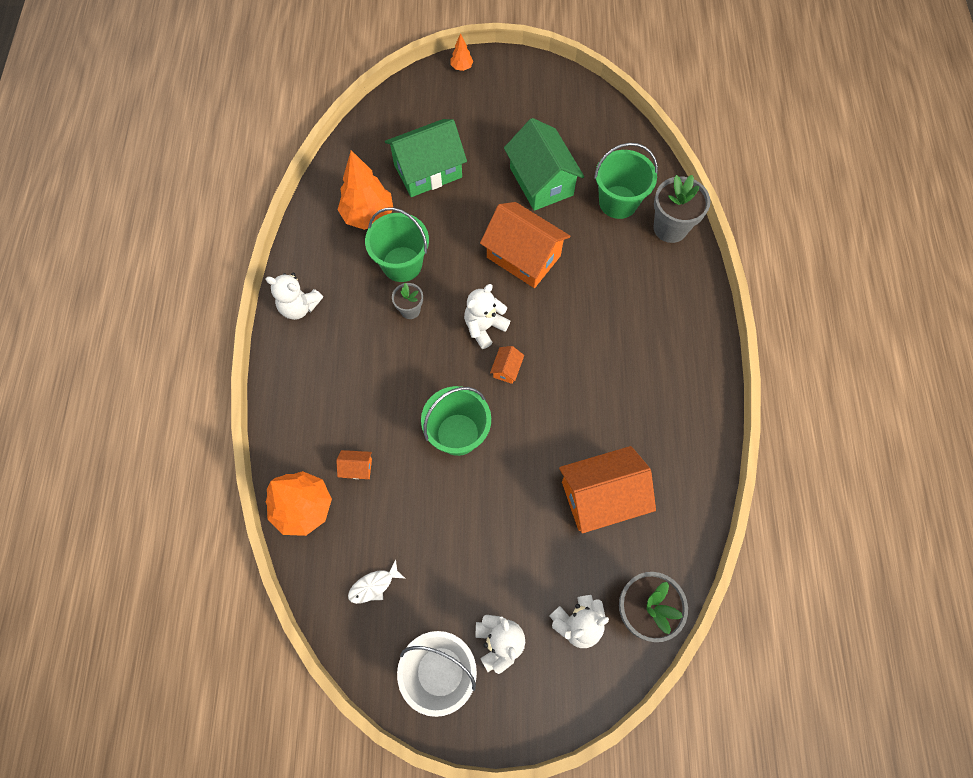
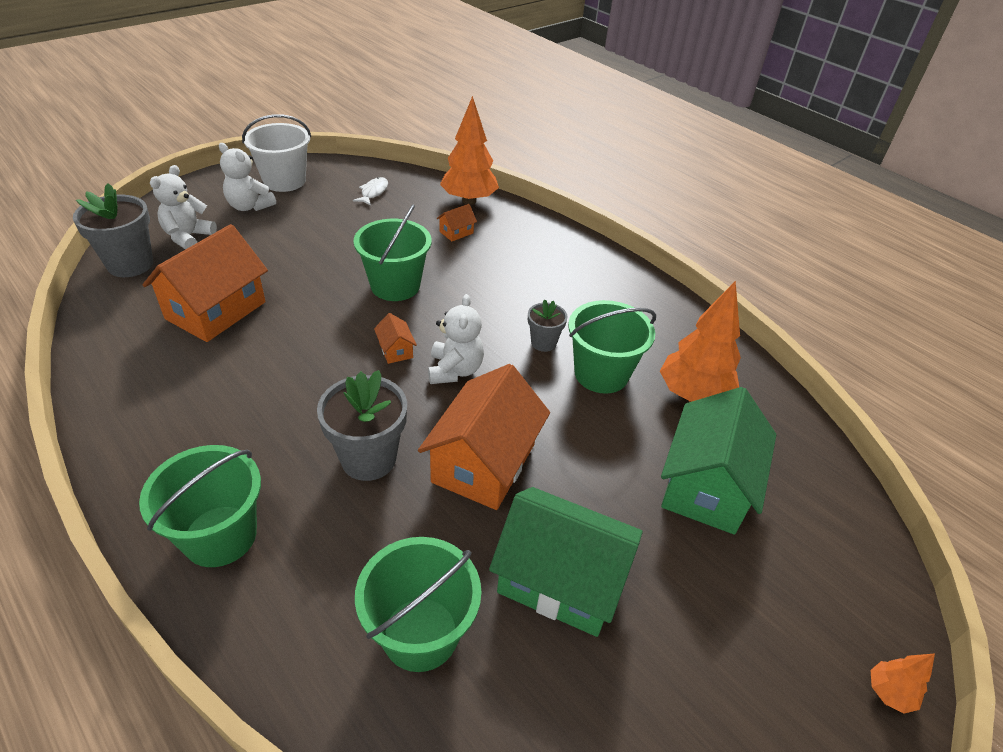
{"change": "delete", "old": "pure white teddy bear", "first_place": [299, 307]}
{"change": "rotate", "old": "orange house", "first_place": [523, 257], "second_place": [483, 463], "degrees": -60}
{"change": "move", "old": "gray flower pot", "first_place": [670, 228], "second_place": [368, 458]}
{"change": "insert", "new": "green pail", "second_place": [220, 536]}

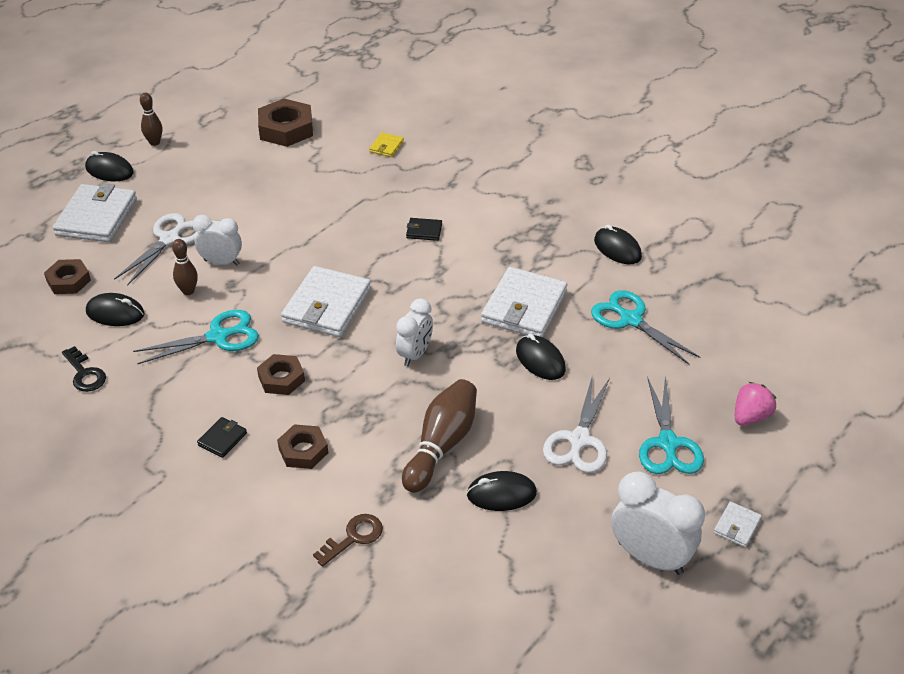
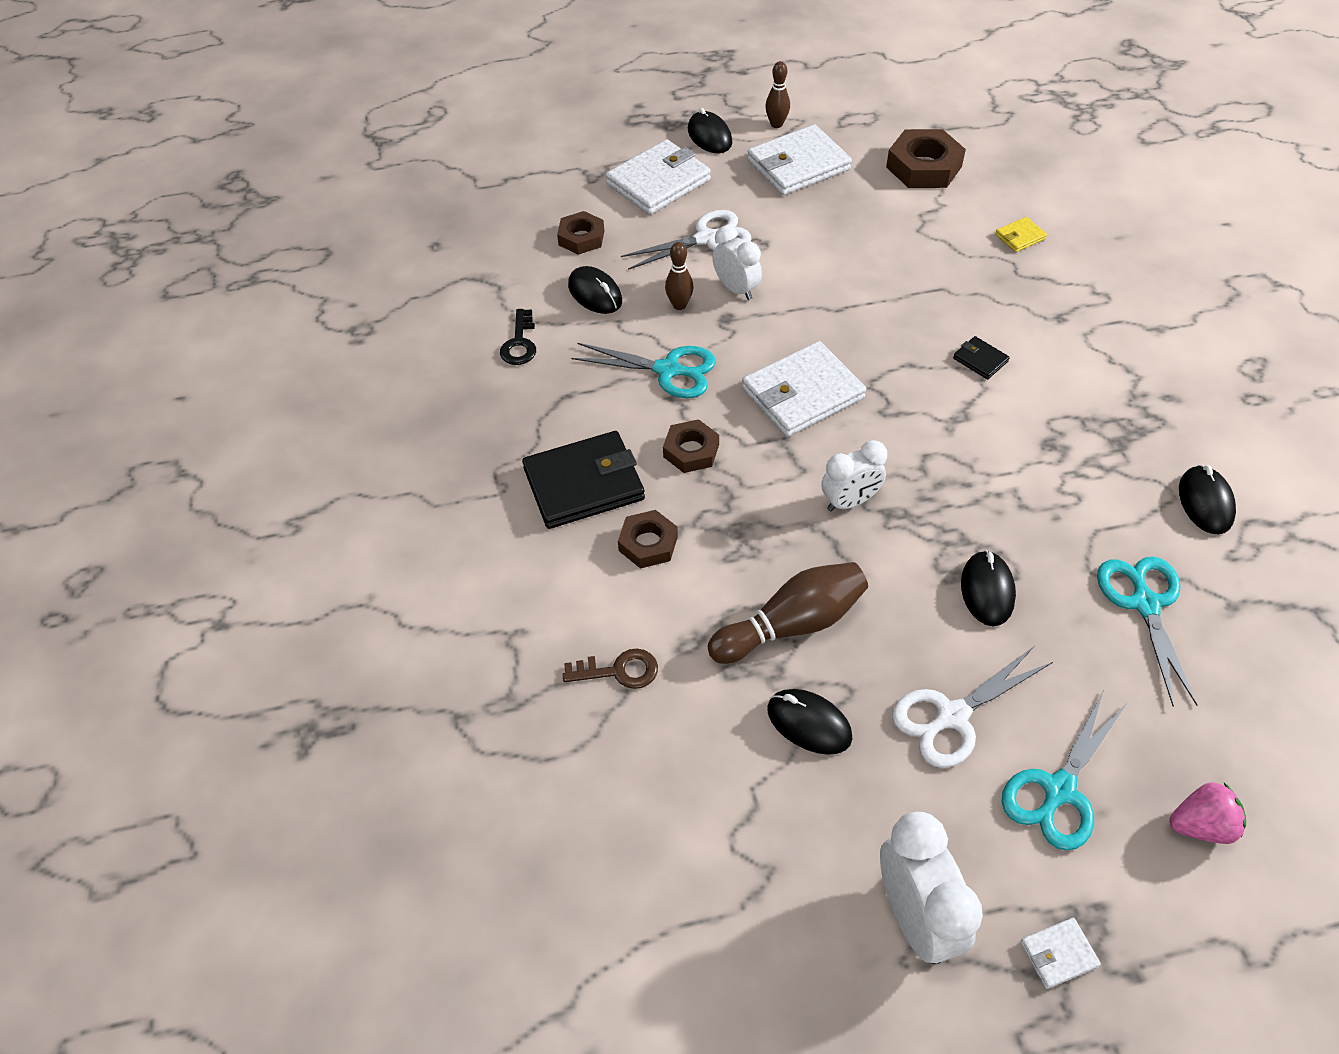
{"change": "resize", "old": "ebony billfold", "first_place": [222, 439], "second_place": [584, 484], "factor": 2.21}
{"change": "move", "old": "pure white billfold", "first_place": [524, 307], "second_place": [798, 165]}

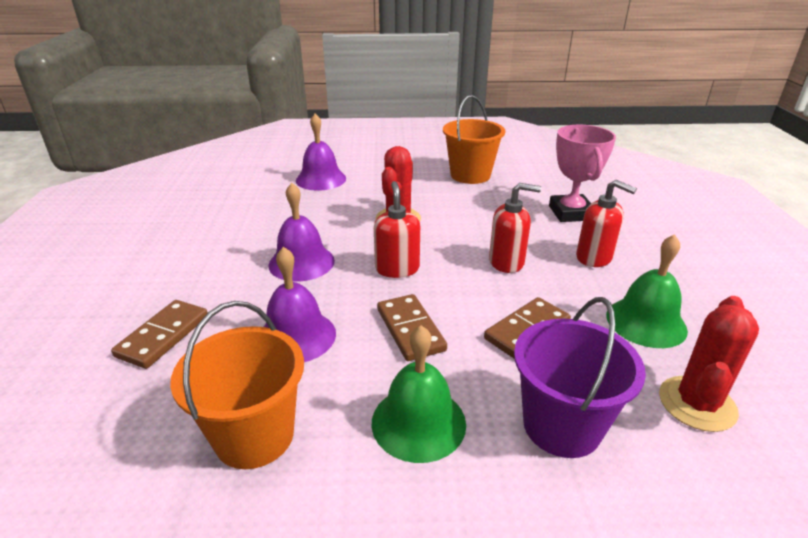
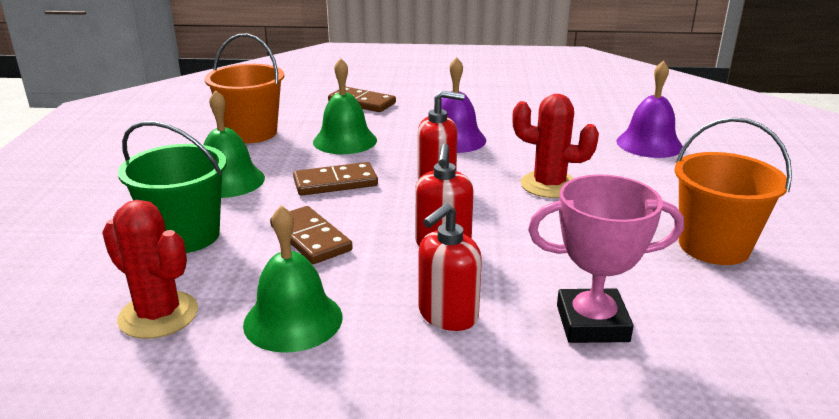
{"change": "recolor", "old": "violet bell", "new": "green bell", "first_place": [296, 336], "second_place": [345, 141]}
{"change": "recolor", "old": "violet pail", "new": "green pail", "first_place": [561, 426], "second_place": [185, 236]}

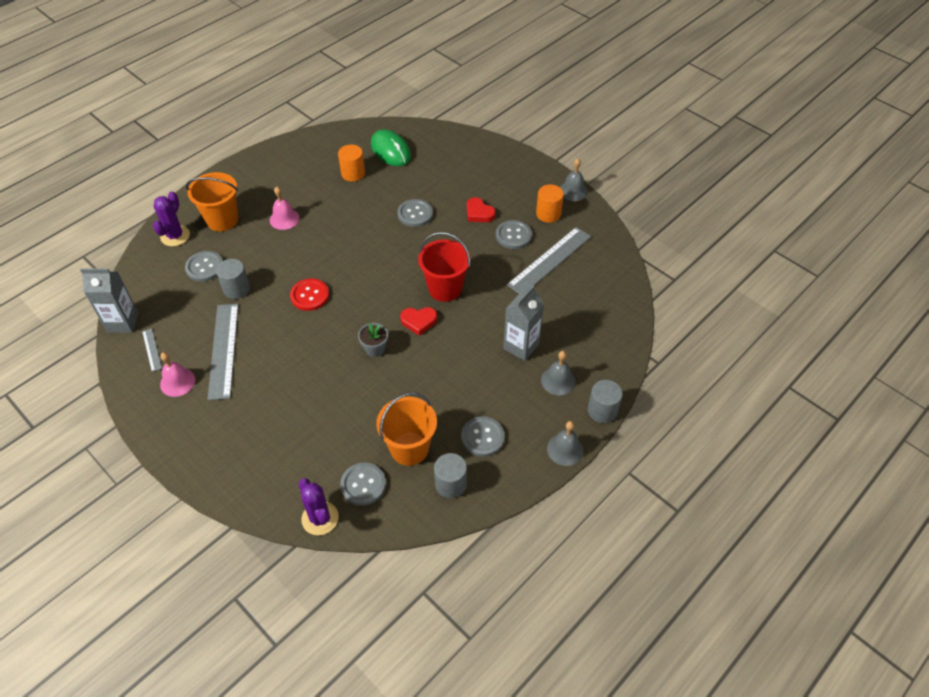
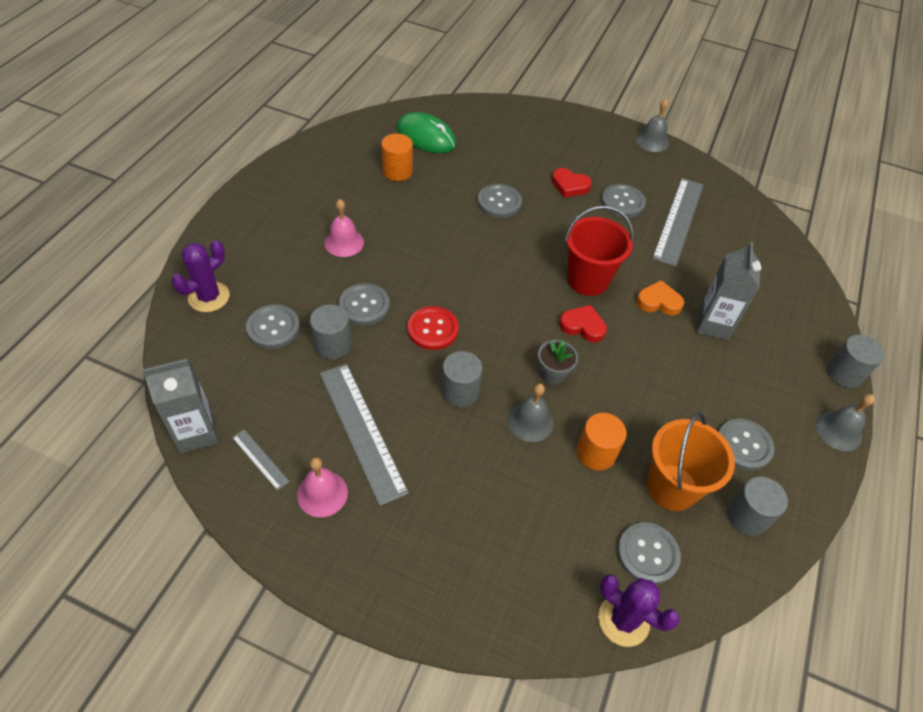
{"change": "rotate", "old": "violet cactus", "first_place": [175, 236], "second_place": [209, 297], "degrees": 45}
{"change": "delete", "old": "orange pail", "first_place": [222, 220]}
{"change": "rotate", "old": "crimson heart", "first_place": [419, 321], "second_place": [582, 326], "degrees": -135}
{"change": "move", "old": "orange solid cylinder", "first_place": [548, 214], "second_place": [596, 453]}
{"change": "move", "old": "gray bell", "first_place": [558, 380], "second_place": [530, 421]}
{"change": "insert", "new": "gray shirt button", "second_place": [364, 305]}
{"change": "insert", "new": "gray solid cylinder", "second_place": [460, 391]}
{"change": "insert", "new": "orange heart", "second_place": [658, 302]}

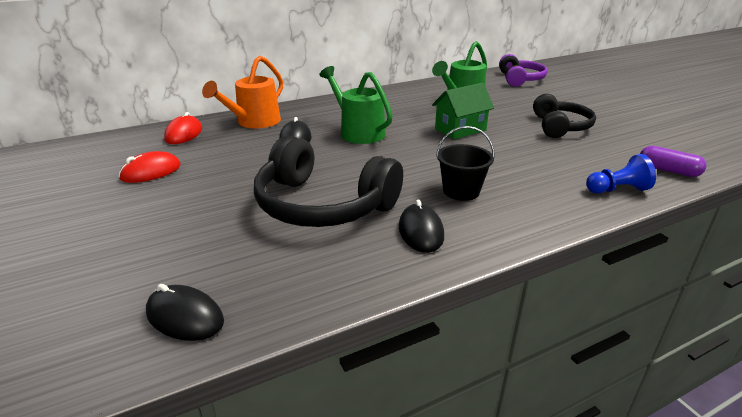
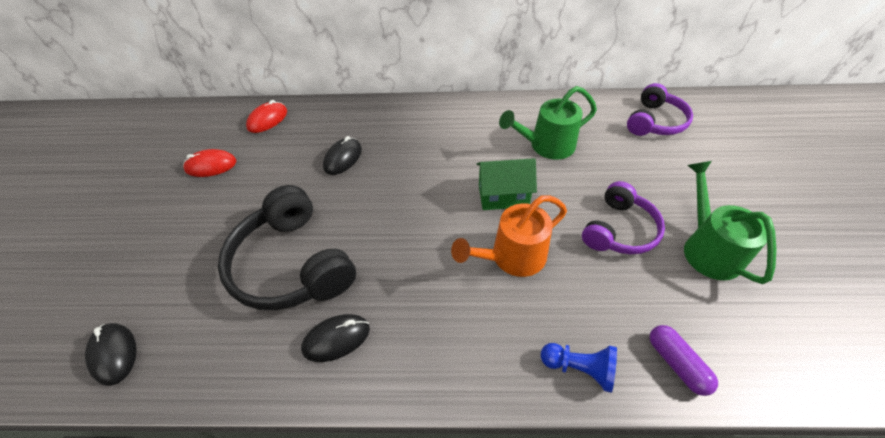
{"change": "move", "old": "orange sprinkling can", "first_place": [254, 122], "second_place": [512, 257]}
{"change": "move", "old": "green sprinkling can", "first_place": [358, 132], "second_place": [707, 248]}
{"change": "rotate", "old": "ebony computer mouse", "first_place": [421, 232], "second_place": [336, 339], "degrees": 45}
{"change": "delete", "old": "ebony pail", "first_place": [461, 191]}
{"change": "recolor", "old": "ebony headphones", "new": "violet headphones", "first_place": [560, 127], "second_place": [619, 230]}

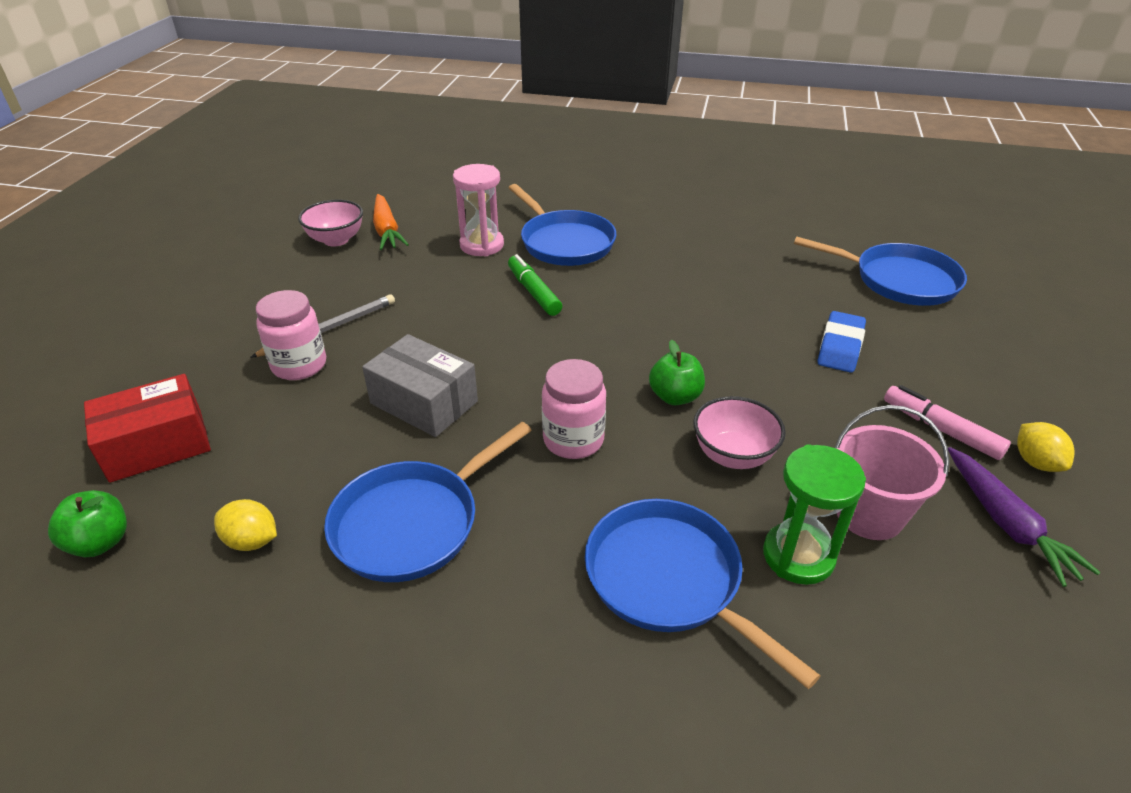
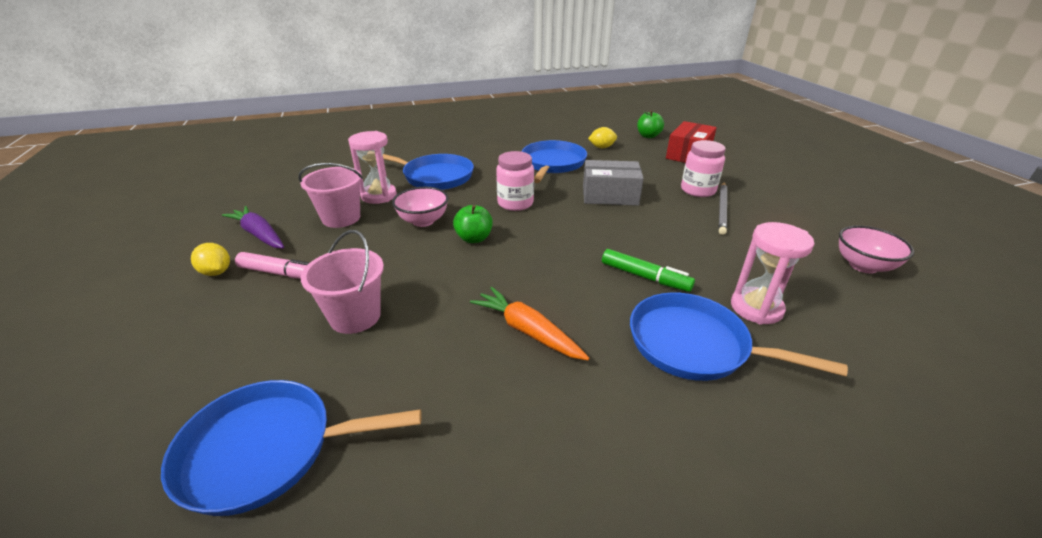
{"change": "move", "old": "orange root vegetable", "first_place": [387, 230], "second_place": [527, 331]}
{"change": "recolor", "old": "green hourglass", "new": "rosy hourglass", "first_place": [798, 556], "second_place": [379, 196]}
{"change": "replace", "old": "royal blue eraser", "new": "rosy pail", "first_place": [840, 347], "second_place": [355, 316]}

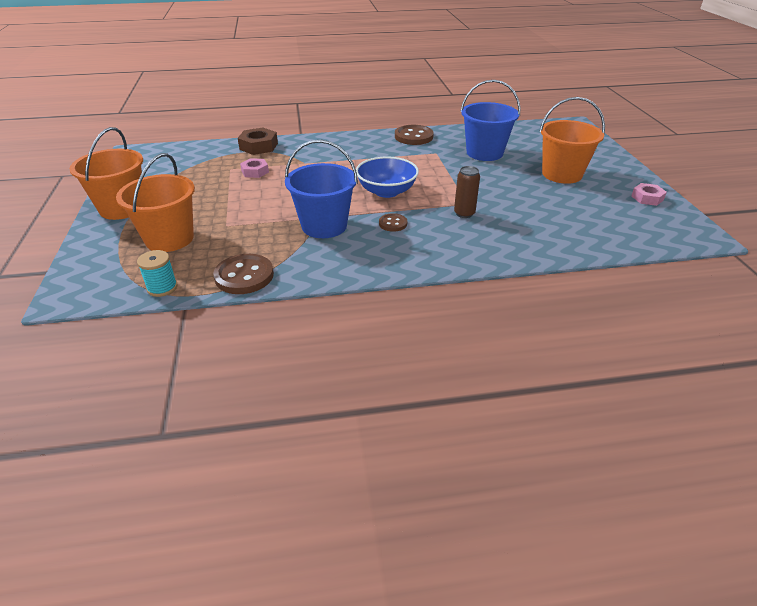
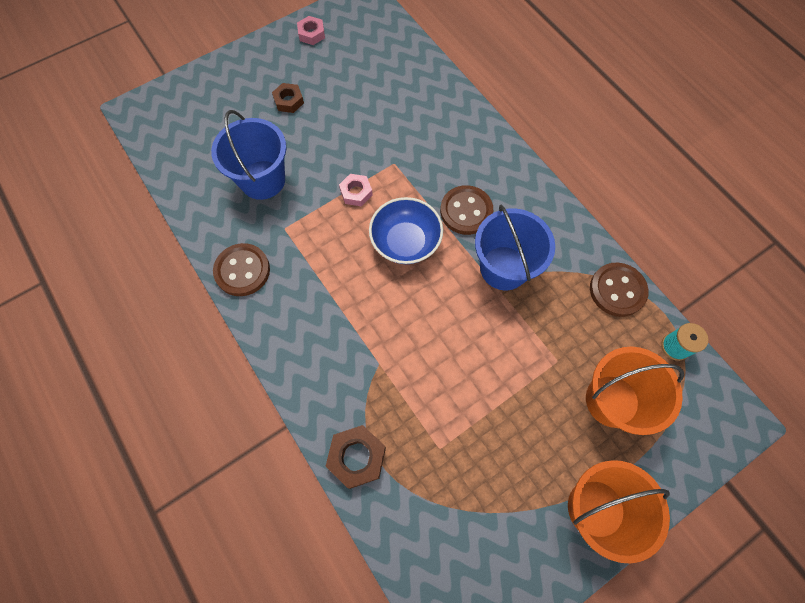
{"change": "move", "old": "rosy hexagon nut", "first_place": [255, 172], "second_place": [356, 192]}
{"change": "resize", "old": "brown shirt button", "first_place": [393, 223], "second_place": [466, 211], "factor": 1.78}
{"change": "delete", "old": "brown tin", "first_place": [464, 213]}
{"change": "replace", "old": "orange pail", "new": "brown hexagon nut", "first_place": [562, 174], "second_place": [289, 101]}

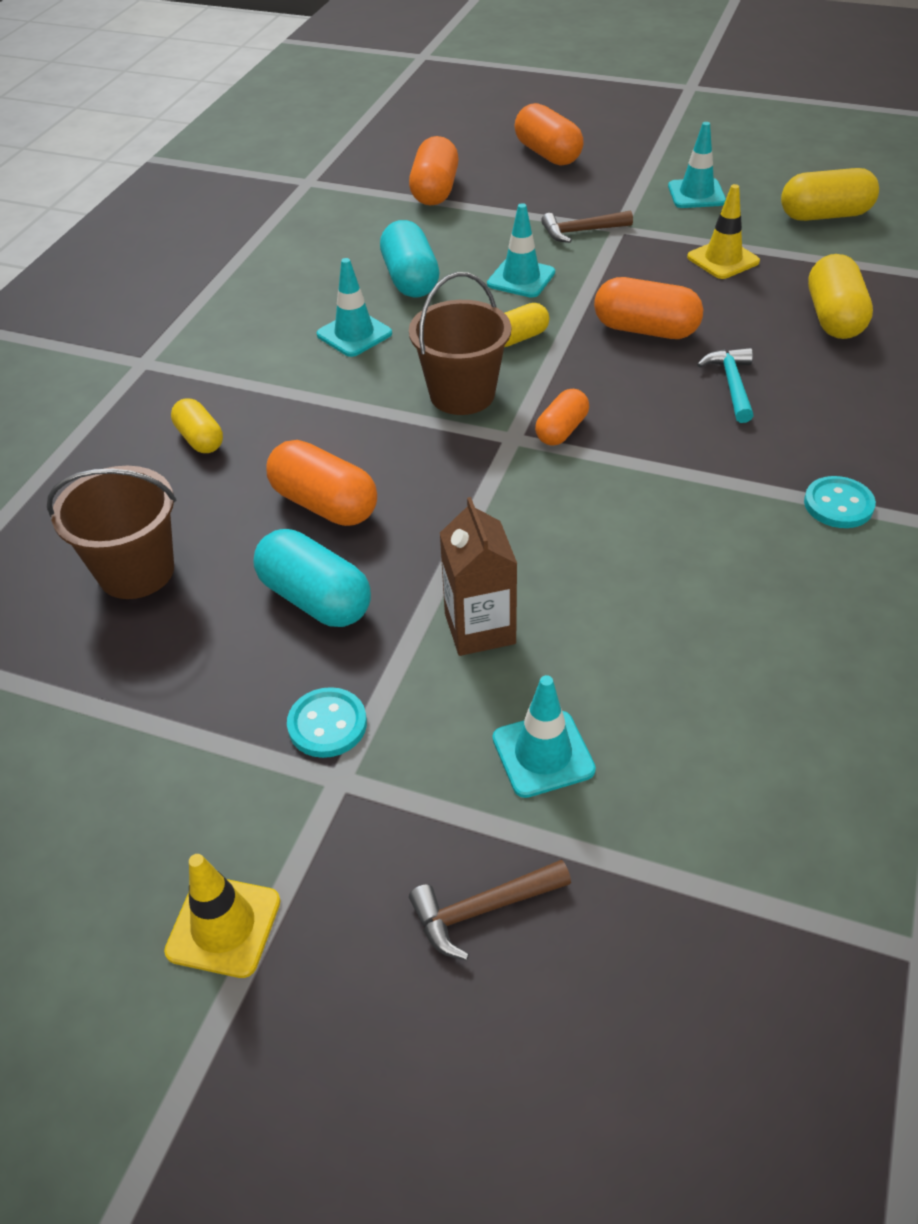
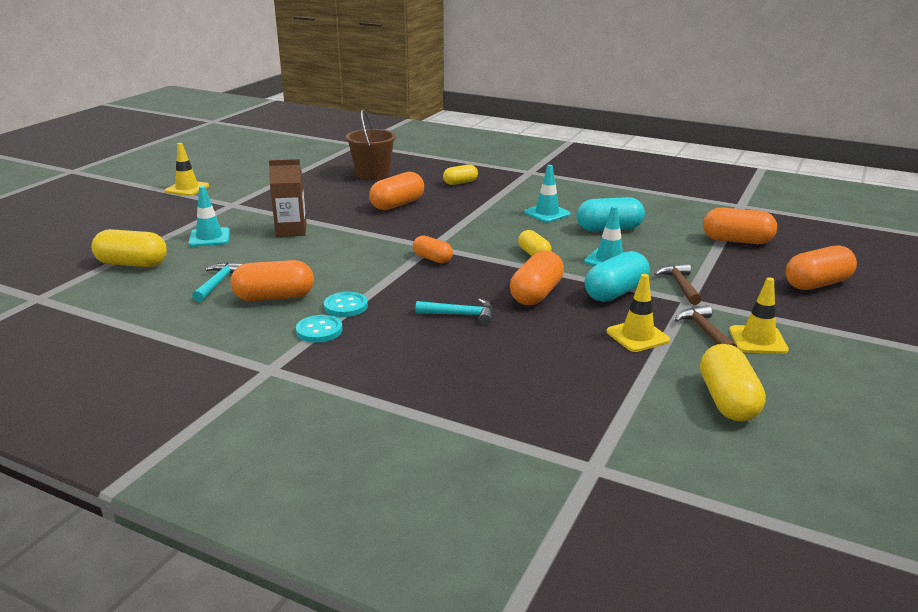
{"change": "move", "old": "aqua pill shape", "first_place": [315, 599], "second_place": [615, 293]}
{"change": "move", "old": "aqua shirt button", "first_place": [327, 724], "second_place": [345, 306]}
{"change": "delete", "old": "brown pail", "first_place": [462, 394]}
{"change": "move", "old": "brown carpenter's hammer", "first_place": [482, 910], "second_place": [705, 331]}
{"change": "recolor", "old": "aqua road cone", "new": "bright yellow road cone", "first_place": [696, 194], "second_place": [758, 340]}
{"change": "move", "old": "bright yellow pill shape", "first_place": [834, 318], "second_place": [132, 264]}
{"change": "insert", "new": "aqua carpenter's hammer", "second_place": [218, 283]}
{"change": "insert", "new": "orange pill shape", "second_place": [274, 297]}

